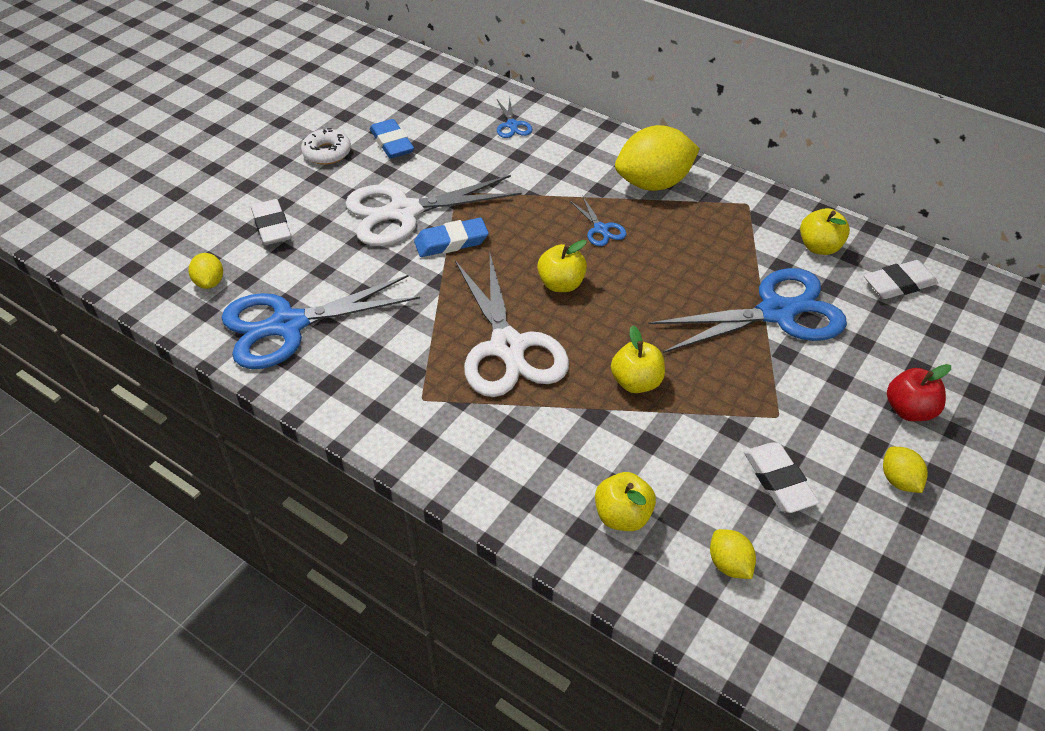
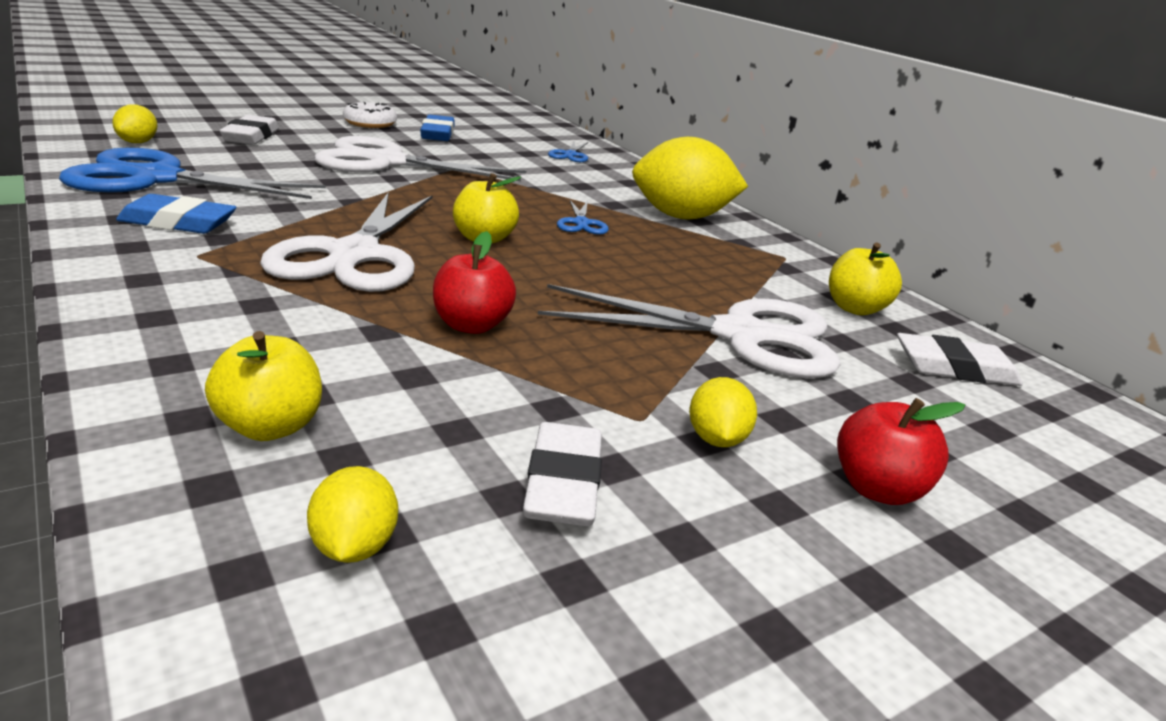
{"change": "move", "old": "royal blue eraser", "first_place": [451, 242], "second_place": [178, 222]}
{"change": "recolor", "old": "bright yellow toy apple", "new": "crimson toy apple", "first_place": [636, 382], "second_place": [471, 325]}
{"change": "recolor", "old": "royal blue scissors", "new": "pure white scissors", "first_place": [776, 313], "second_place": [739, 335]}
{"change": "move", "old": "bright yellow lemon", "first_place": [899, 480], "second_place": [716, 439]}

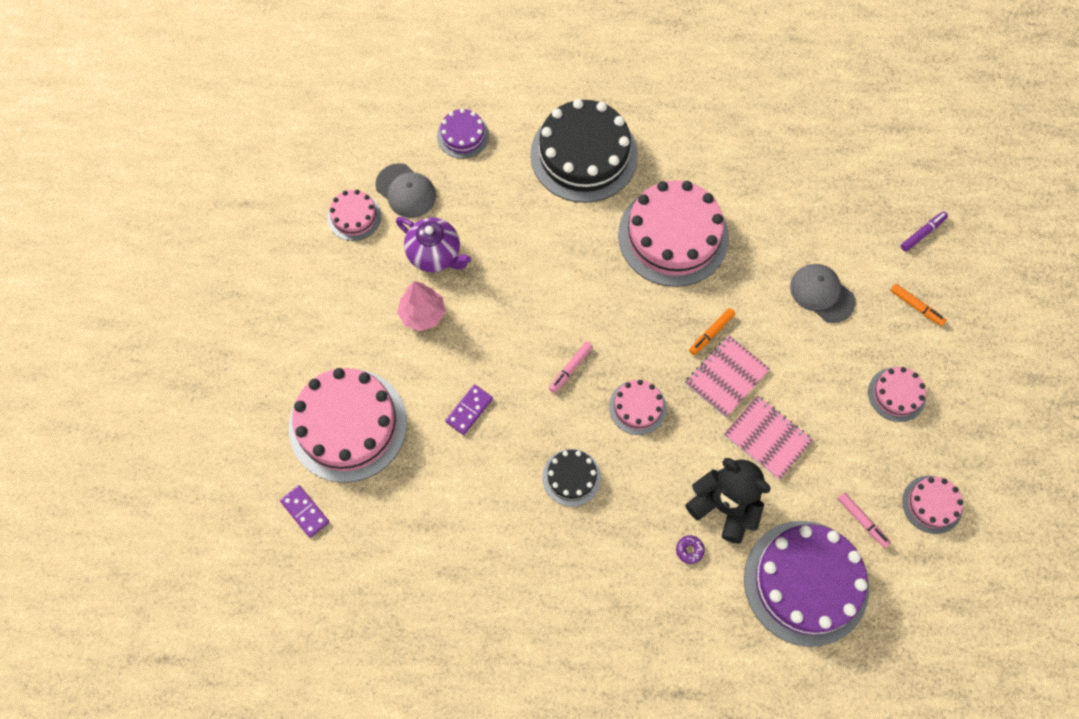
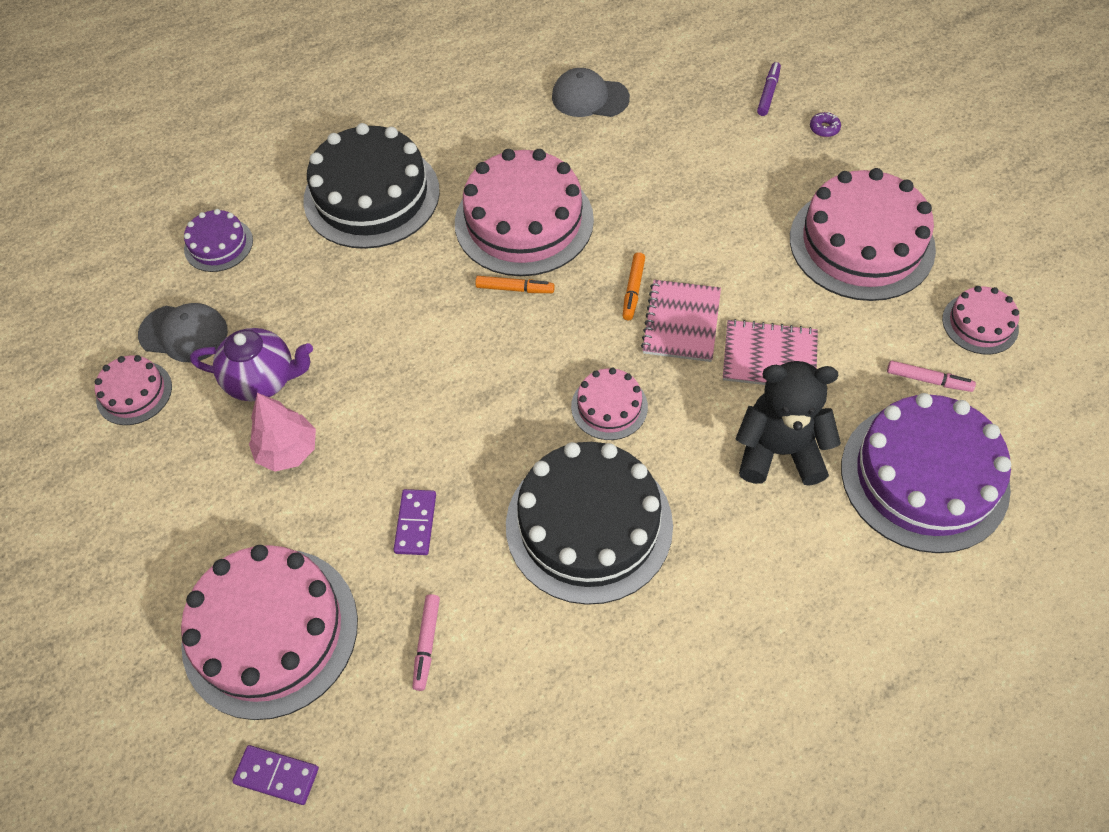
{"change": "resize", "old": "ebony layer cake", "first_place": [571, 477], "second_place": [589, 524], "factor": 2.04}
{"change": "move", "old": "rosy marker", "first_place": [570, 369], "second_place": [427, 644]}
{"change": "move", "old": "violet donut", "first_place": [689, 550], "second_place": [824, 128]}
{"change": "move", "old": "gray baseball cap", "first_place": [822, 294], "second_place": [589, 97]}
{"change": "resize", "old": "rosy layer cake", "first_place": [896, 394], "second_place": [861, 243], "factor": 2.04}
{"change": "move", "old": "orange marker", "first_place": [916, 306], "second_place": [515, 289]}

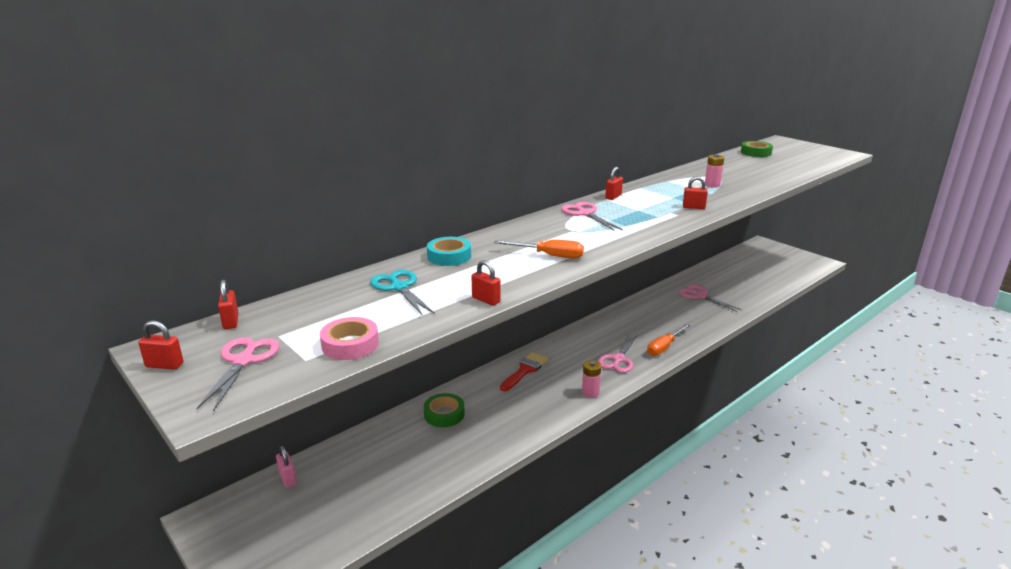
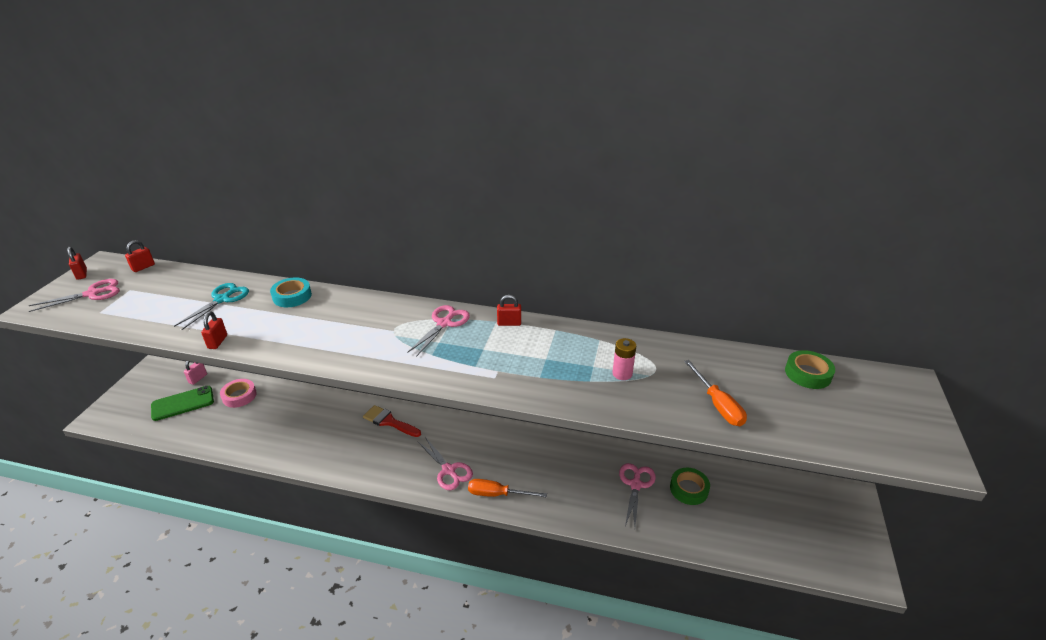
{"change": "move", "old": "rosy tape", "first_place": [350, 344], "second_place": [239, 396]}
{"change": "move", "old": "green tape", "first_place": [444, 414], "second_place": [689, 489]}
{"change": "move", "old": "orange screwdriver", "first_place": [549, 255], "second_place": [718, 405]}
{"change": "rotate", "old": "crimson paintbrush", "first_place": [525, 370], "second_place": [389, 421], "degrees": -150}
{"change": "delete", "old": "rosy power cell", "first_place": [590, 392]}
{"change": "rotate", "old": "rosy scissors", "first_place": [618, 359], "second_place": [449, 470], "degrees": -120}
{"change": "delete", "old": "crimson small lock", "first_place": [693, 207]}
{"change": "insert", "new": "green smartphone", "second_place": [183, 403]}

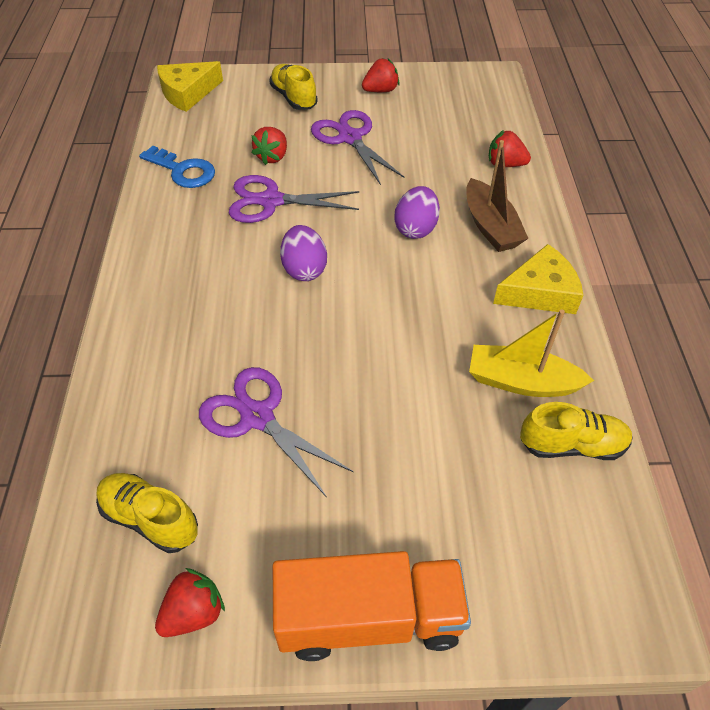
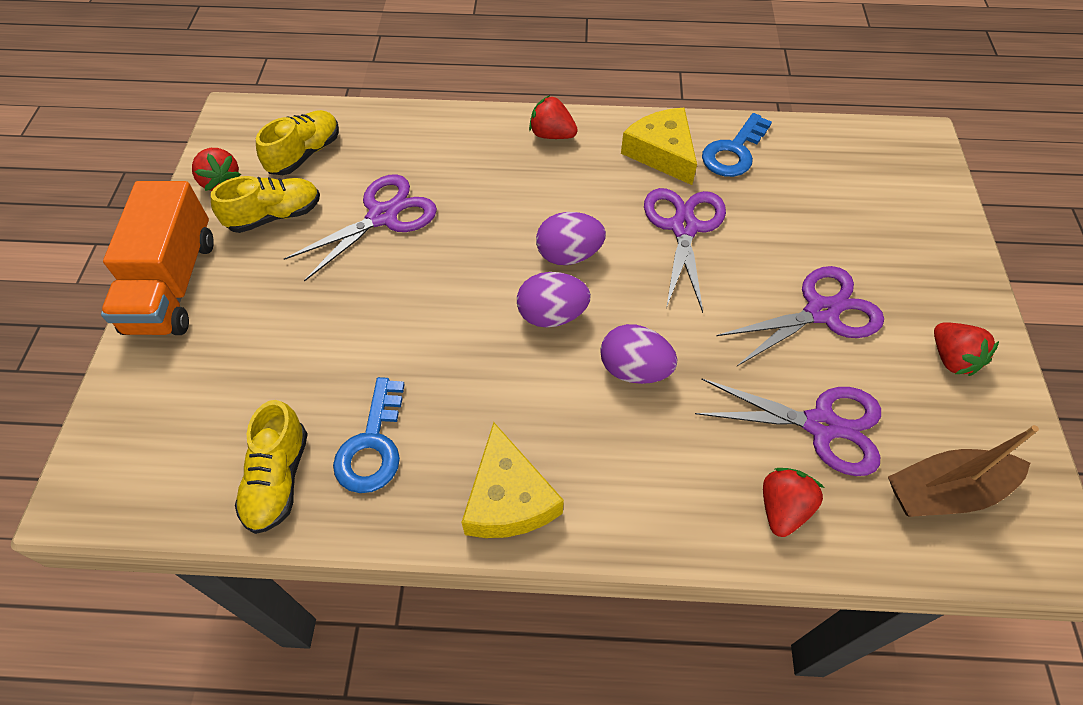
{"change": "move", "old": "bright yellow piece of cheese", "first_place": [187, 93], "second_place": [662, 153]}
{"change": "move", "old": "crimson strawberry", "first_place": [272, 157], "second_place": [552, 135]}
{"change": "move", "old": "bright yellow shoe", "first_place": [293, 98], "second_place": [275, 216]}
{"change": "move", "old": "brown sailboat", "first_place": [490, 226], "second_place": [945, 491]}
{"change": "replace", "old": "bright yellow sailboat", "new": "royal blue latchkey", "first_place": [521, 381], "second_place": [372, 445]}
{"change": "insert", "new": "violet egg shape", "second_place": [552, 315]}
{"change": "insert", "new": "violet scissors", "second_place": [821, 425]}

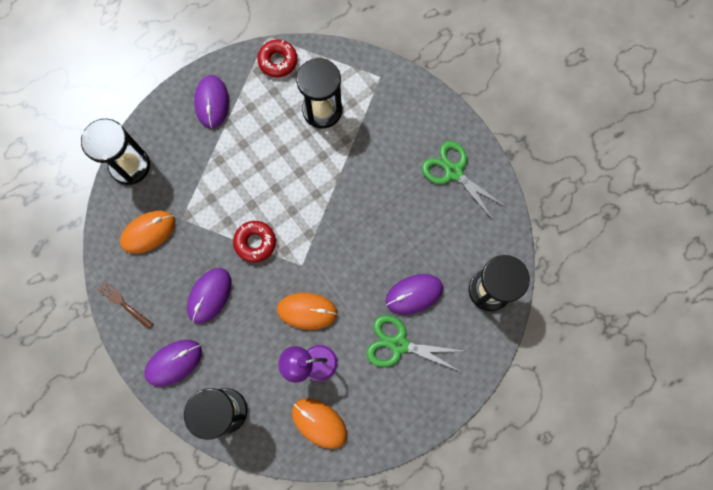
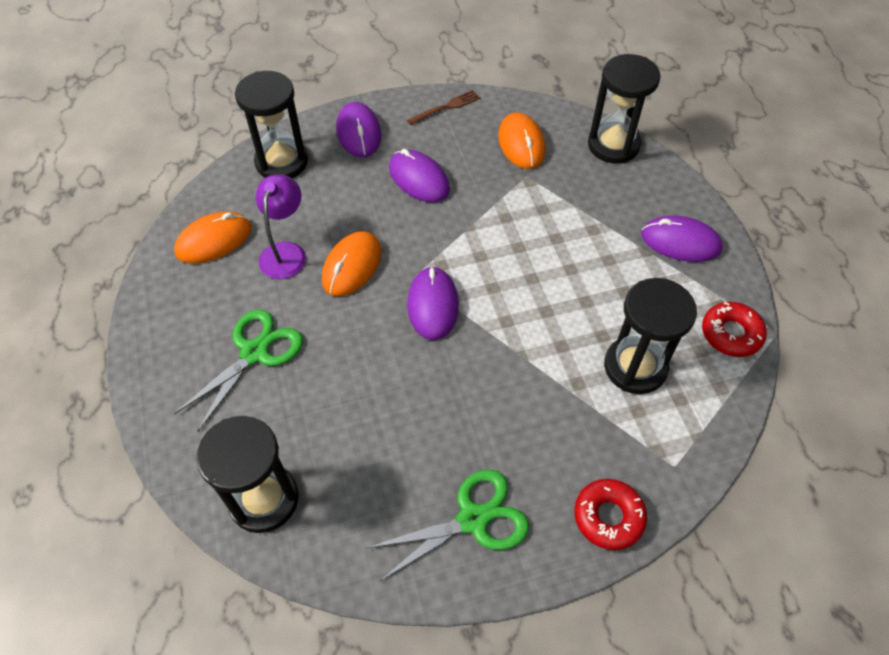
{"change": "move", "old": "crimson donut", "first_place": [255, 242], "second_place": [608, 517]}
{"change": "move", "old": "violet computer mouse", "first_place": [414, 294], "second_place": [433, 305]}

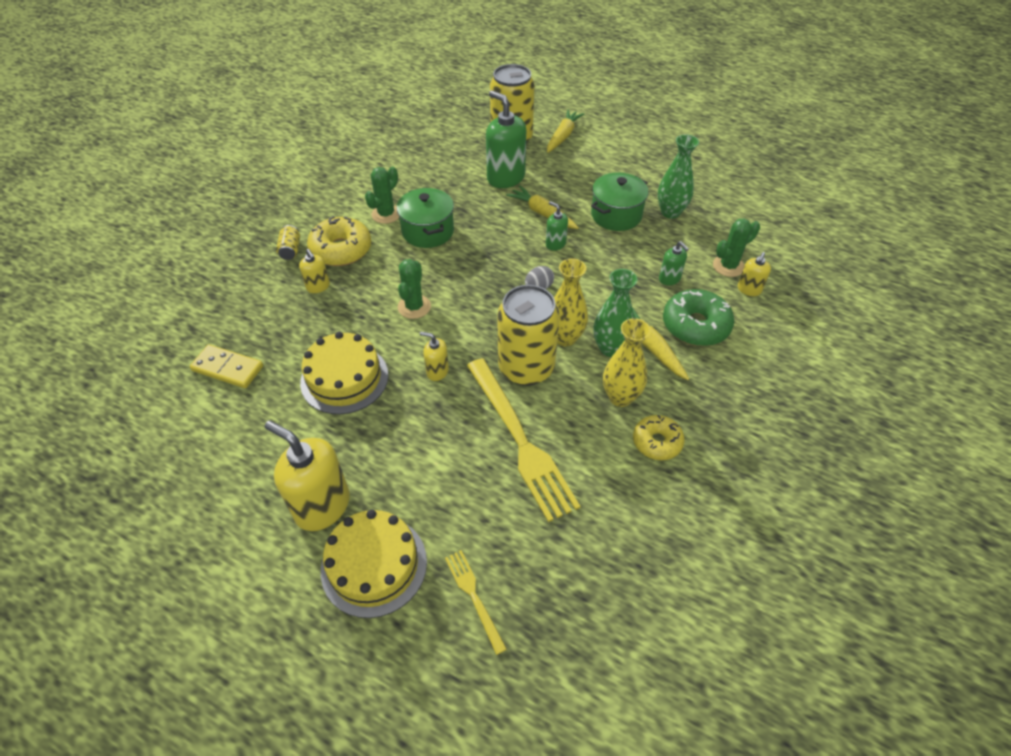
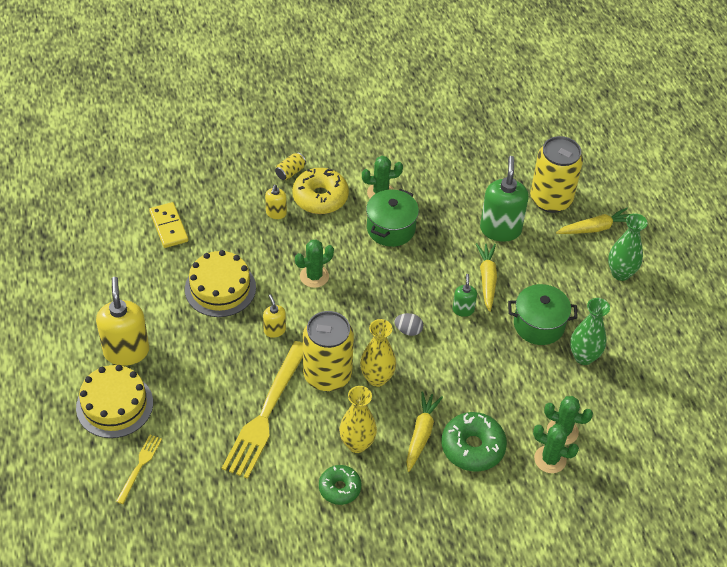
{"change": "move", "old": "green vase", "first_place": [610, 348], "second_place": [620, 273]}
{"change": "recolor", "old": "bright yellow donut", "new": "green donut", "first_place": [657, 442], "second_place": [339, 488]}
{"change": "delete", "old": "green pump bottle", "first_place": [669, 279]}
{"change": "replace", "old": "bright yellow pump bottle", "new": "green cactus", "first_place": [749, 289], "second_place": [550, 459]}

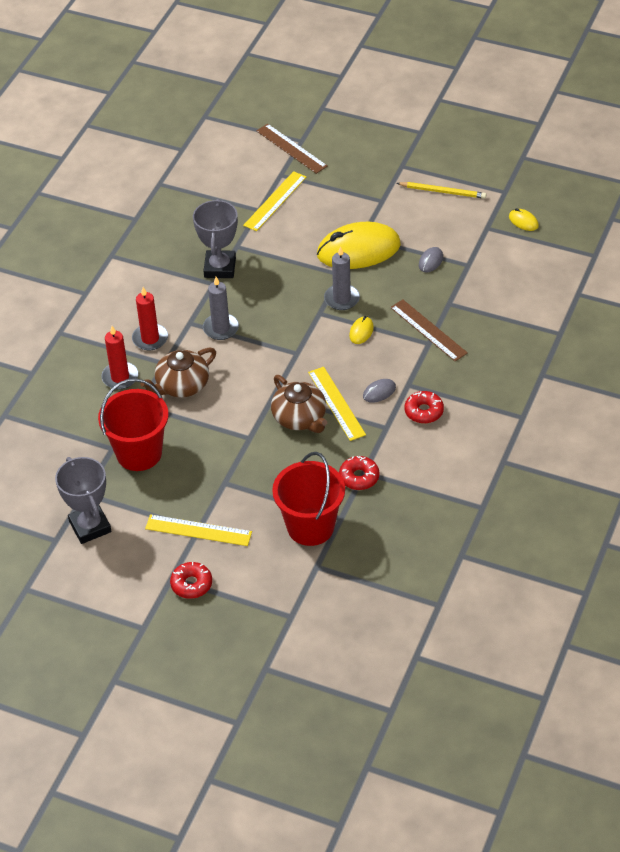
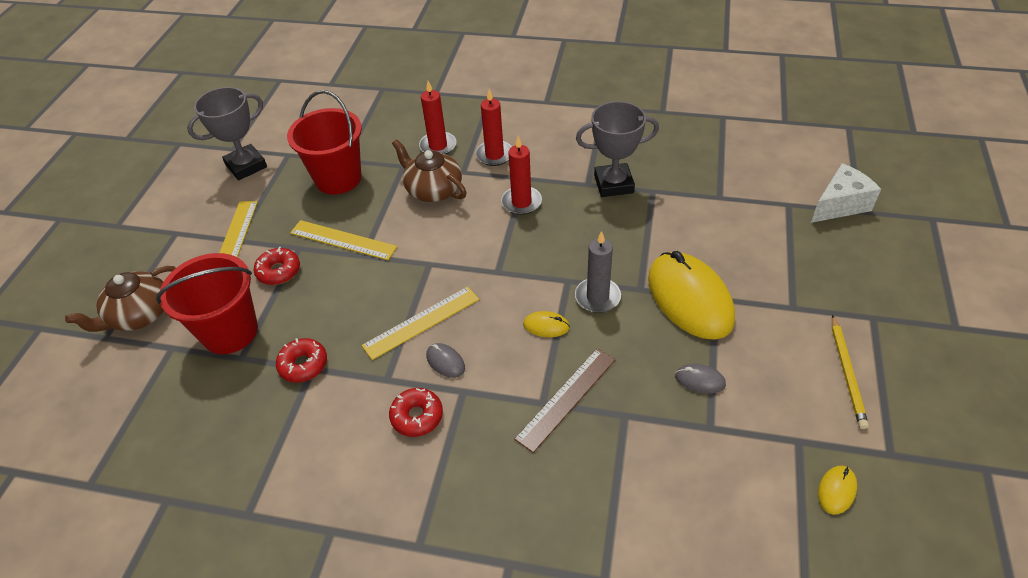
{"change": "move", "old": "crimson donut", "first_place": [191, 584], "second_place": [279, 271]}
{"change": "recolor", "old": "gray candle", "new": "crimson candle", "first_place": [221, 328], "second_place": [521, 202]}
{"change": "move", "old": "bright yellow ruler", "first_place": [275, 201], "second_place": [343, 240]}
{"change": "replace", "old": "brown ruler", "new": "pure white piece of cheese", "first_place": [291, 148], "second_place": [840, 205]}
{"change": "move", "old": "brown teapot", "first_place": [300, 418], "second_place": [139, 314]}

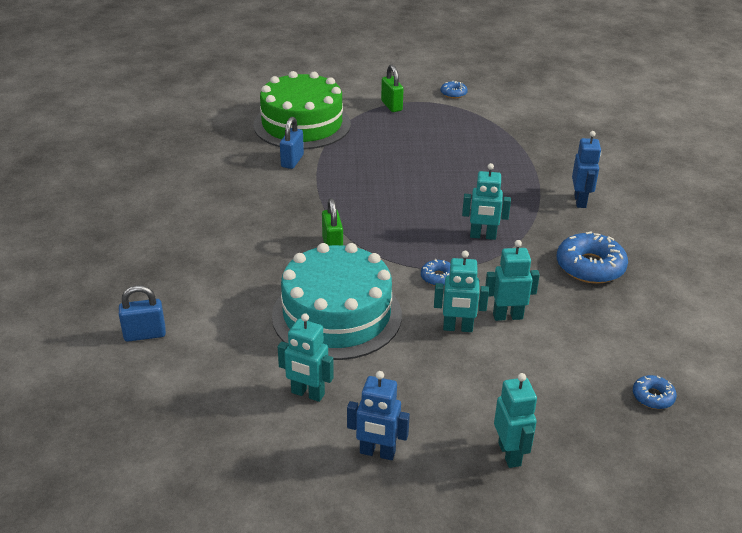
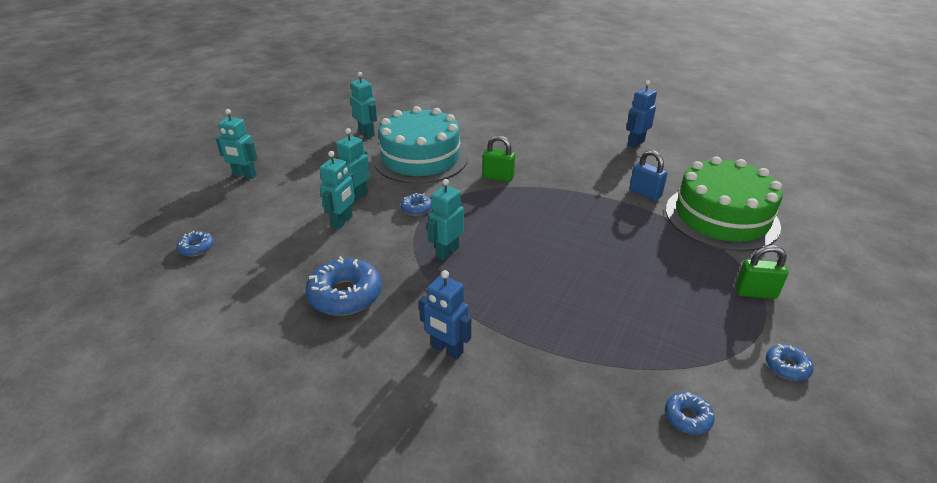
{"change": "delete", "old": "royal blue small lock", "first_place": [145, 334]}
{"change": "rotate", "old": "aqua robot", "first_place": [307, 394], "second_place": [367, 133], "degrees": 90}
{"change": "move", "old": "royal blue robot", "first_place": [377, 453], "second_place": [635, 143]}
{"change": "insert", "new": "royal blue donut", "second_place": [687, 417]}

